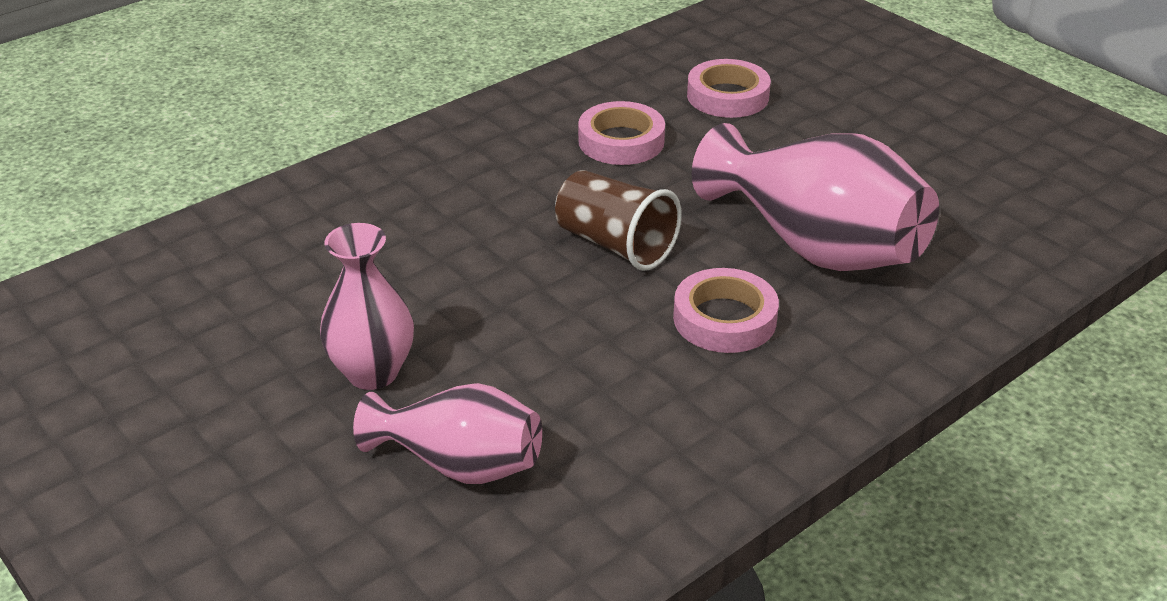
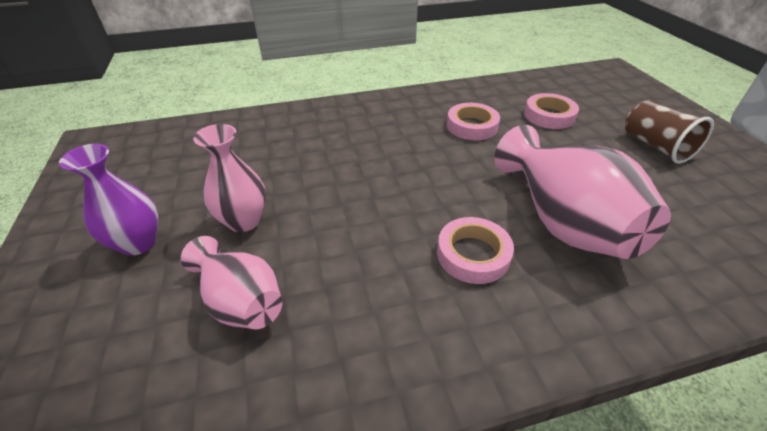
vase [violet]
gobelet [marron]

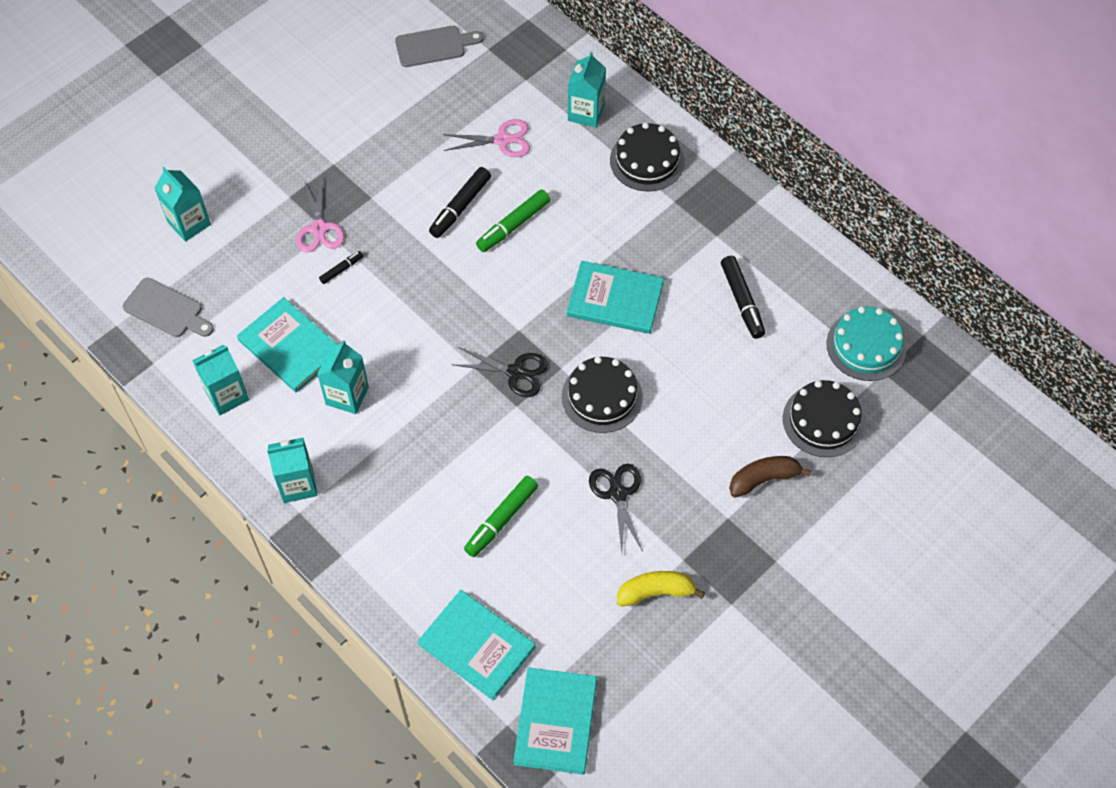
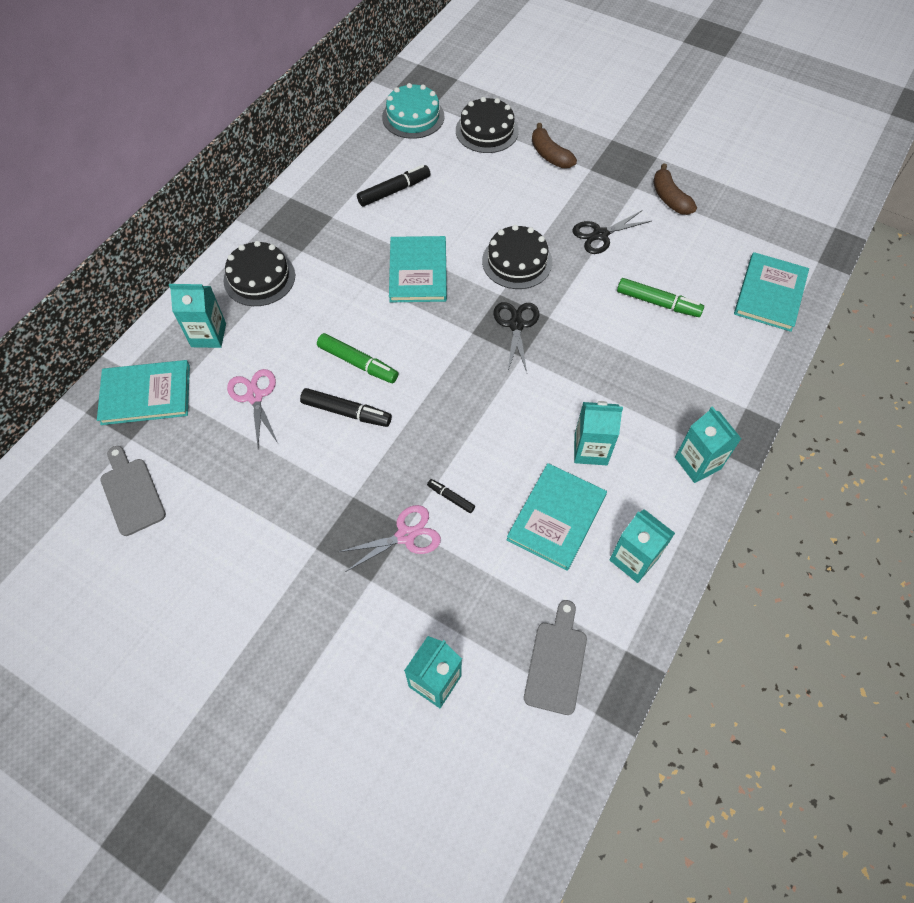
livre [turquoise] (1st from left)
banane [marron] (2nd from left)

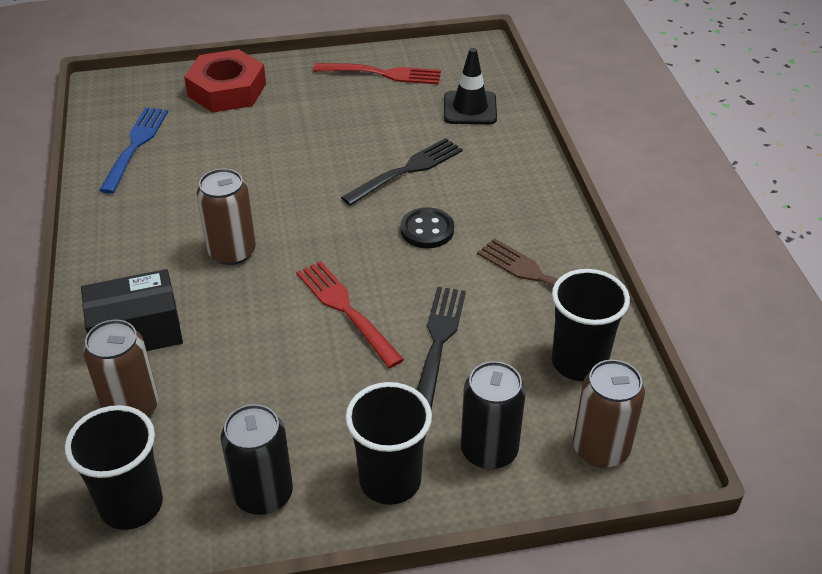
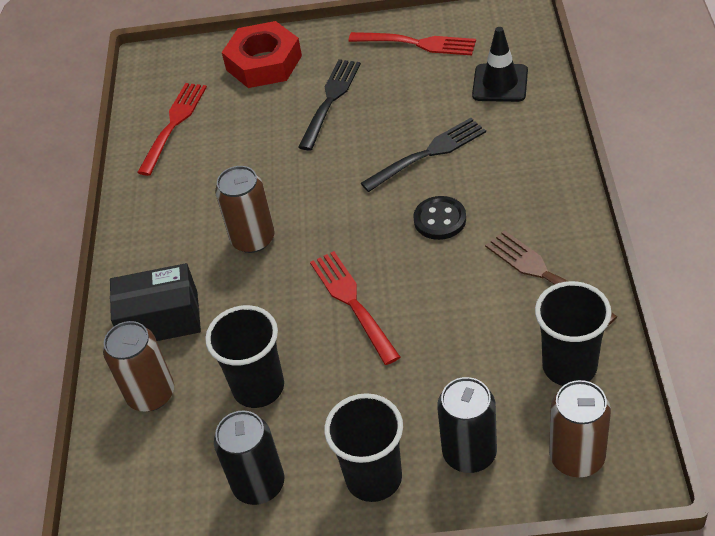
fourchette [rouge] (1st from left)
gobelet [noir] (1st from left)
fourchette [noir] (1st from left)

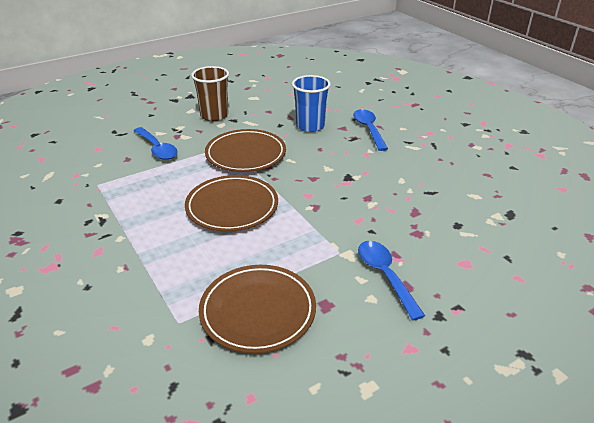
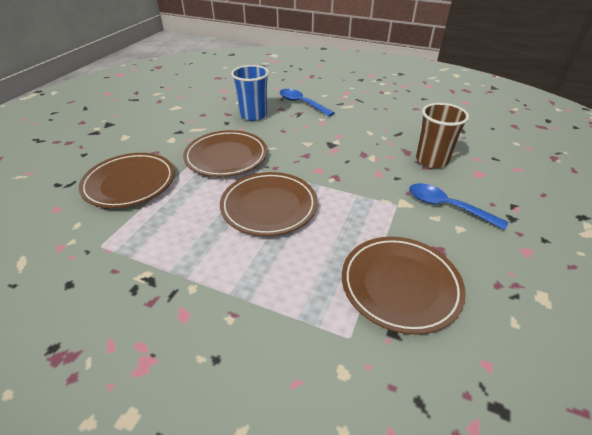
assiette [marron] (1st from left)
gobelet [marron]

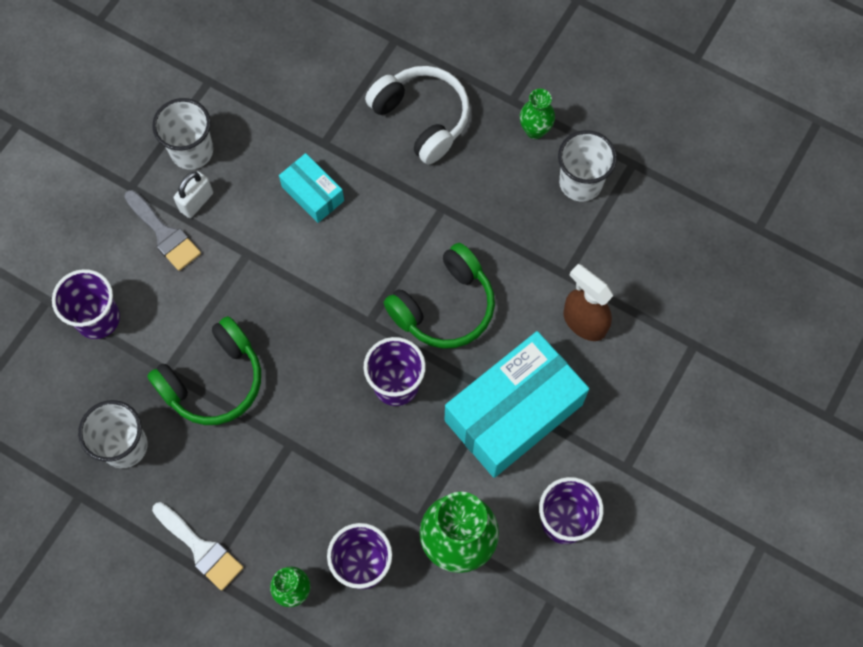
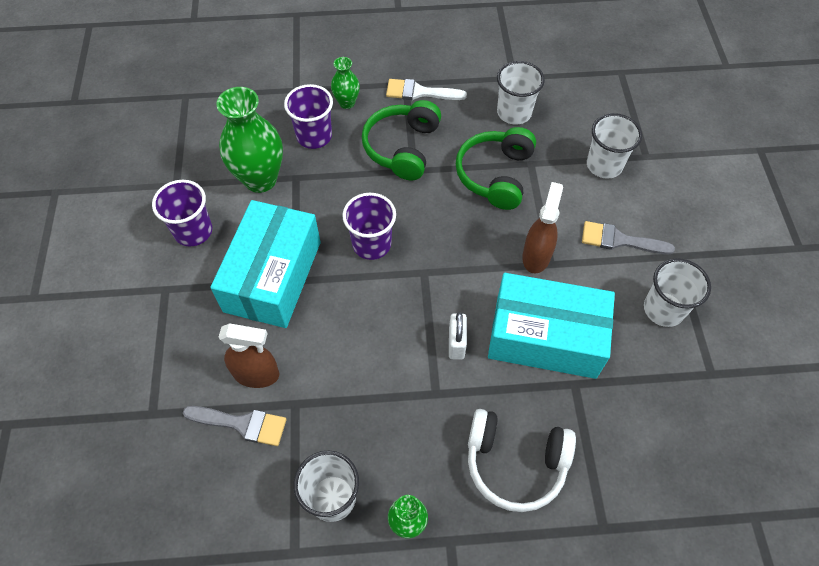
pinceau [gris] (1st from left)
casque audio [vert] (1st from left)
cadenas [blanc]
boîte [turquoise] (2nd from left)
vaporisateur [marron] (2nd from left)
gobelet [blanc] (3rd from left)

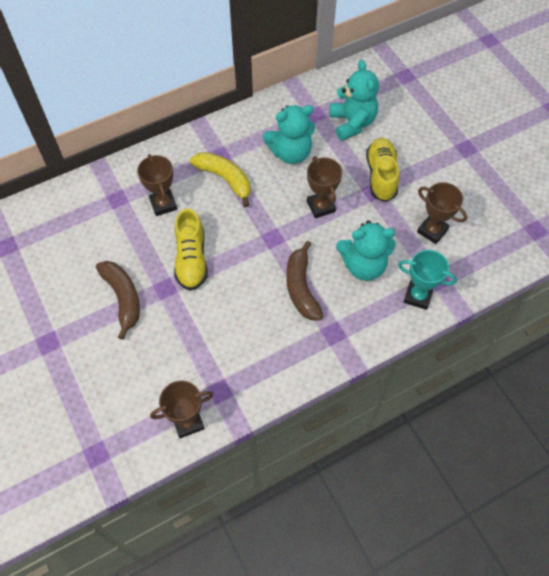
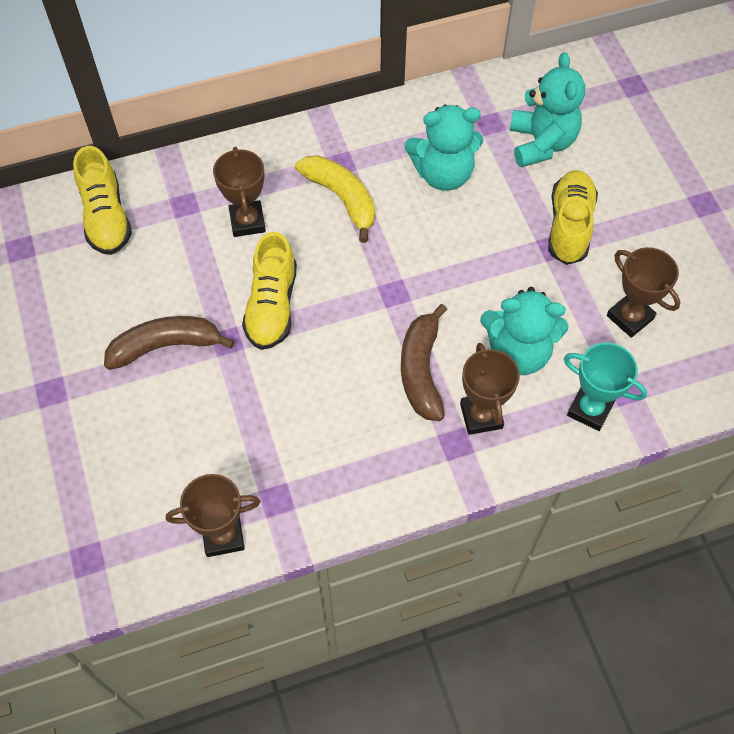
chaussure [jaune] (1st from left)
banane [marron] (1st from left)
trophée [marron] (3rd from left)

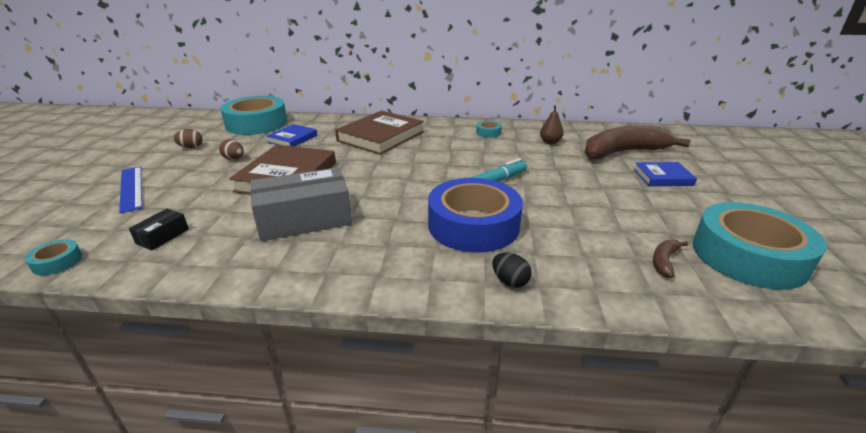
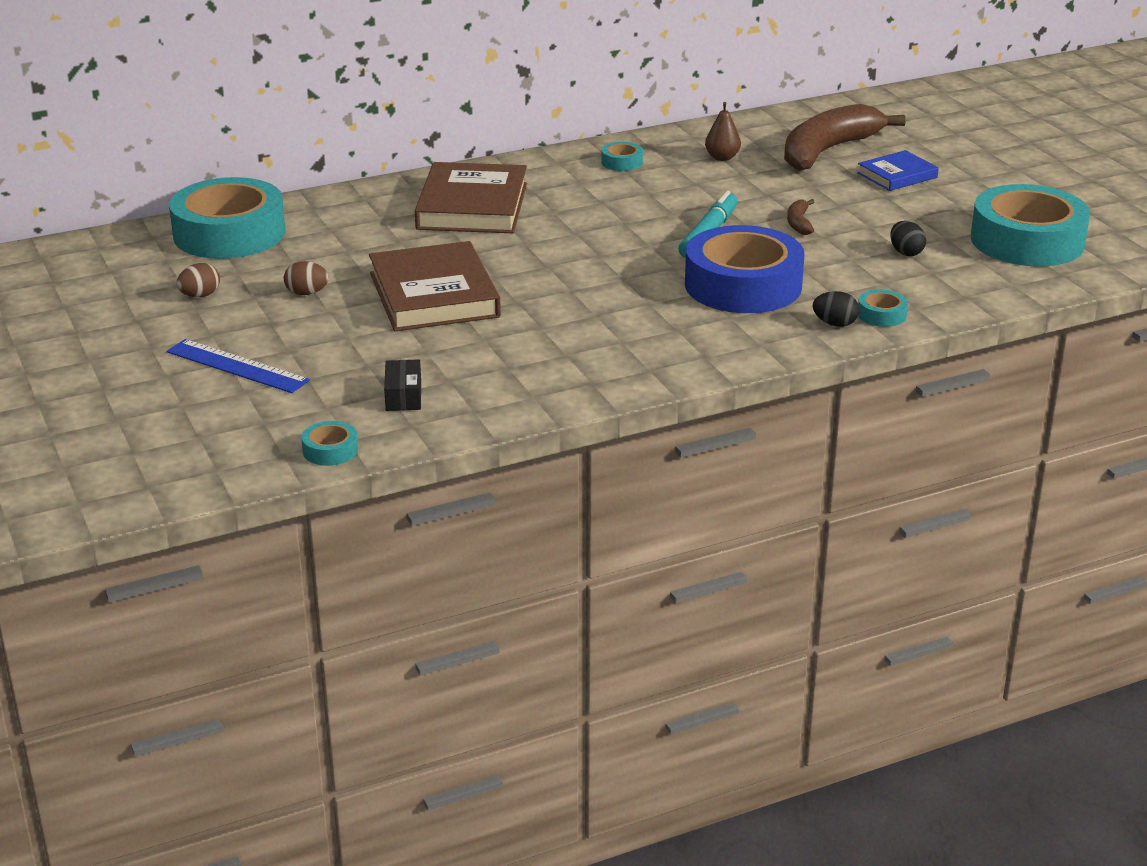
banane [marron] (1st from left)
ruban adhésif [turquoise] (4th from left)
œuf [noir] (2nd from left)
boîte [gris]
livre [bleu] (1st from left in the first image)

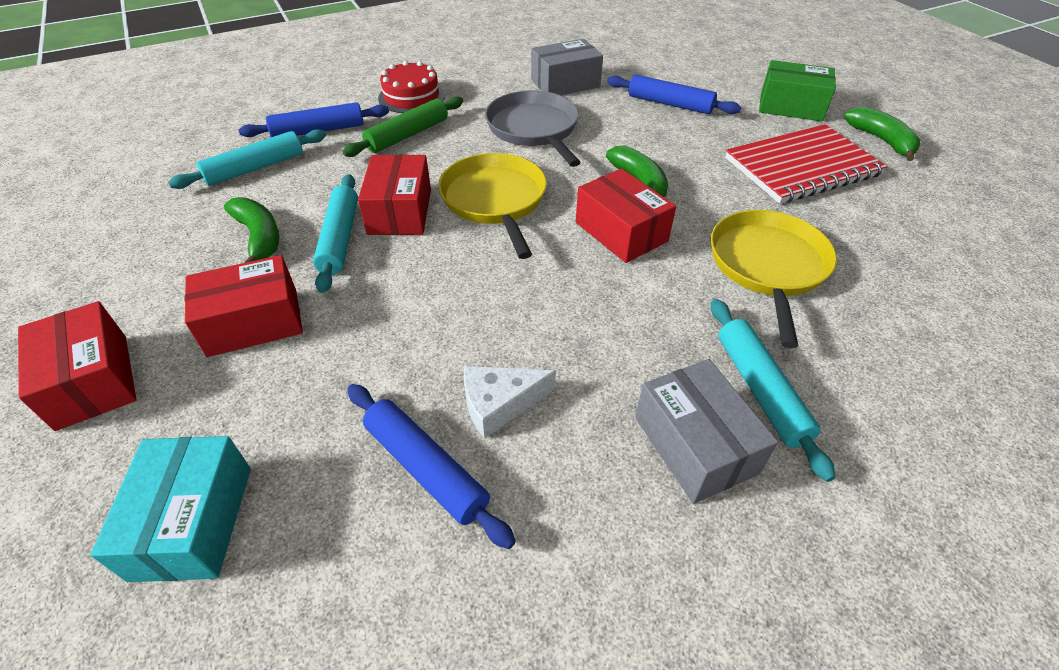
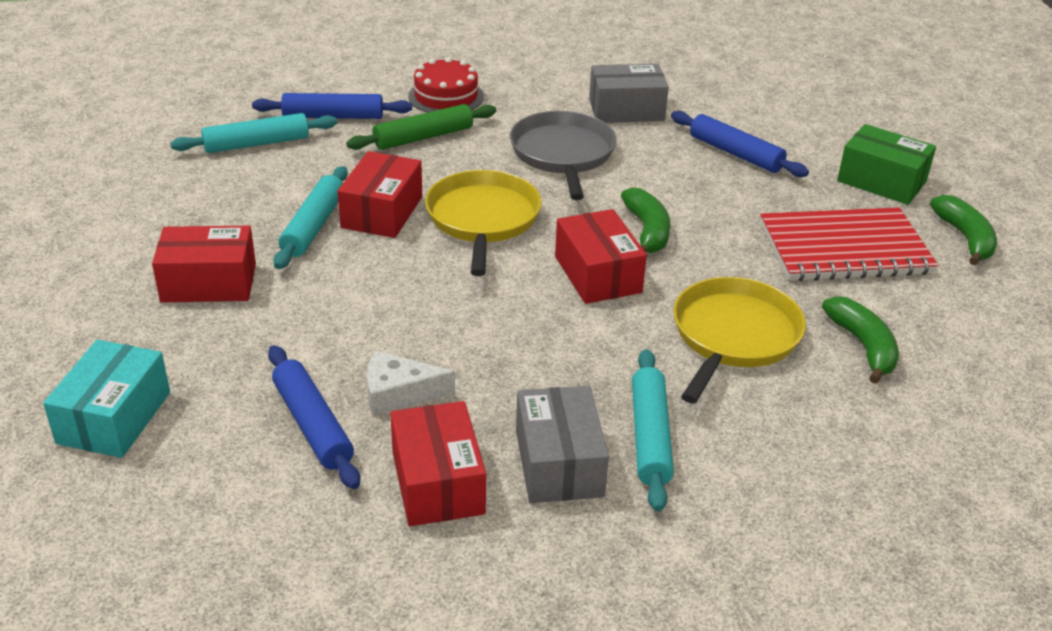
boîte [rouge] (3rd from left)
banane [vert] (2nd from left)

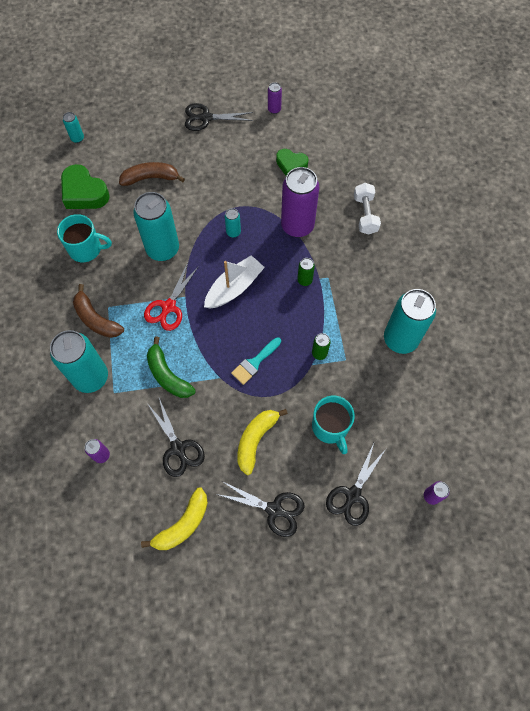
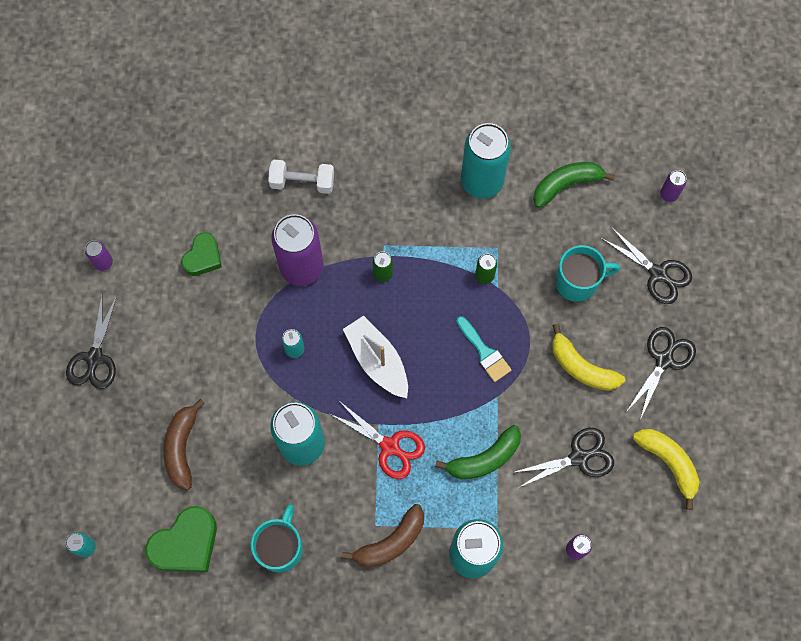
banane [vert] (2nd from left)

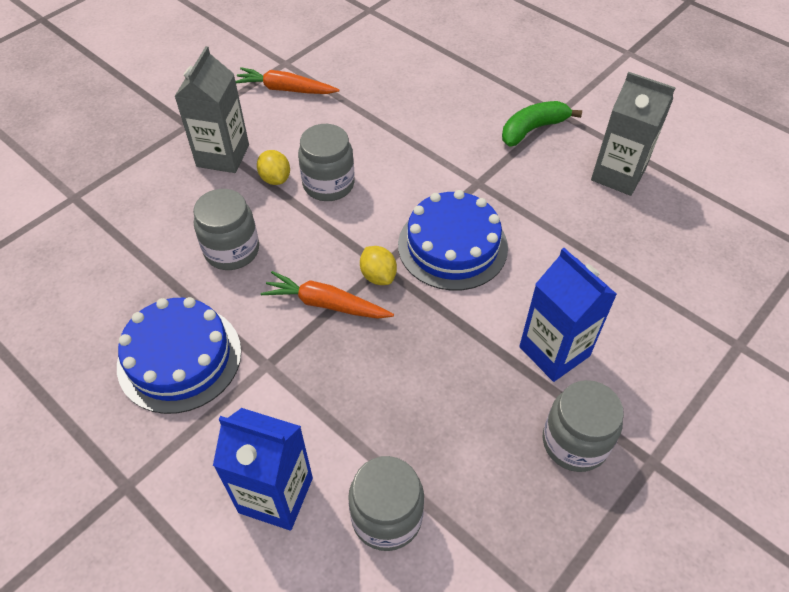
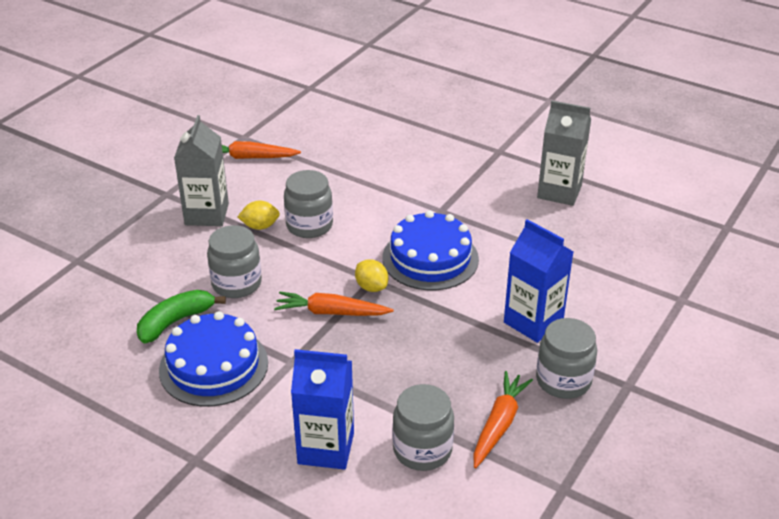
banane [vert]
citron [jaune] (1st from left)
carotte [orange] (3rd from left)

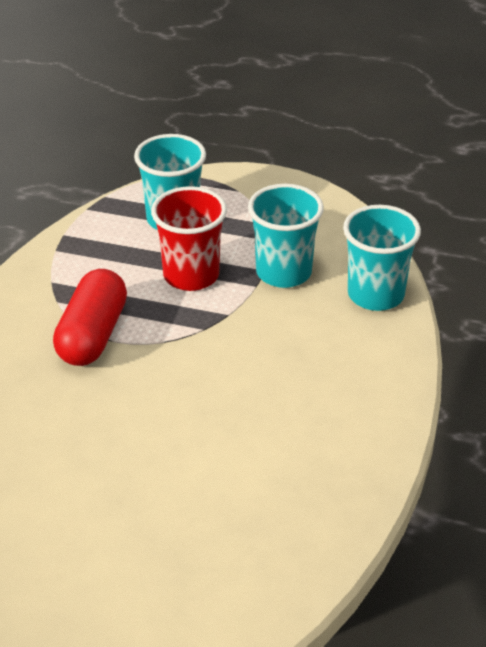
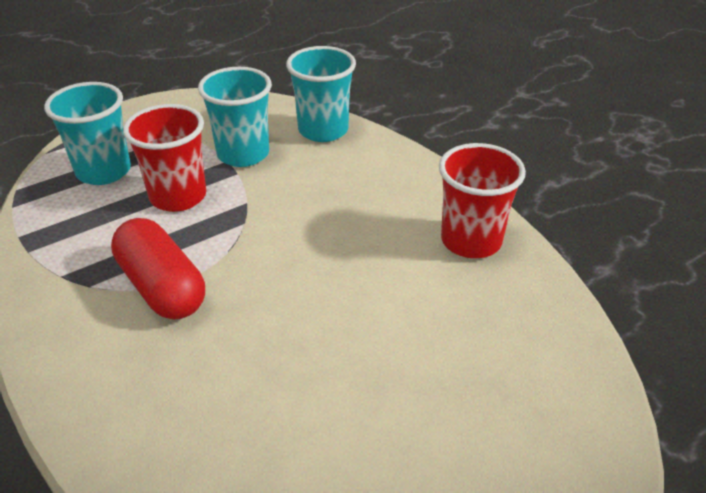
gobelet [rouge] (2nd from left)

